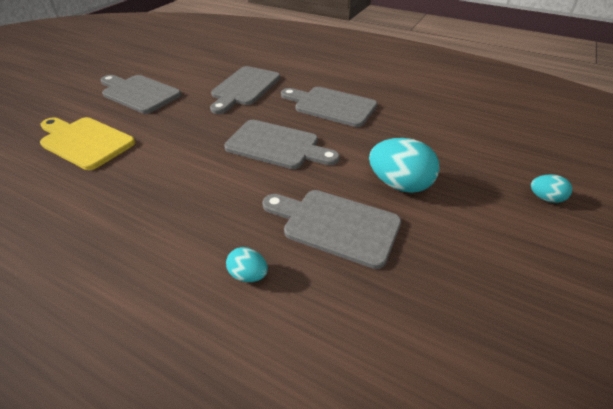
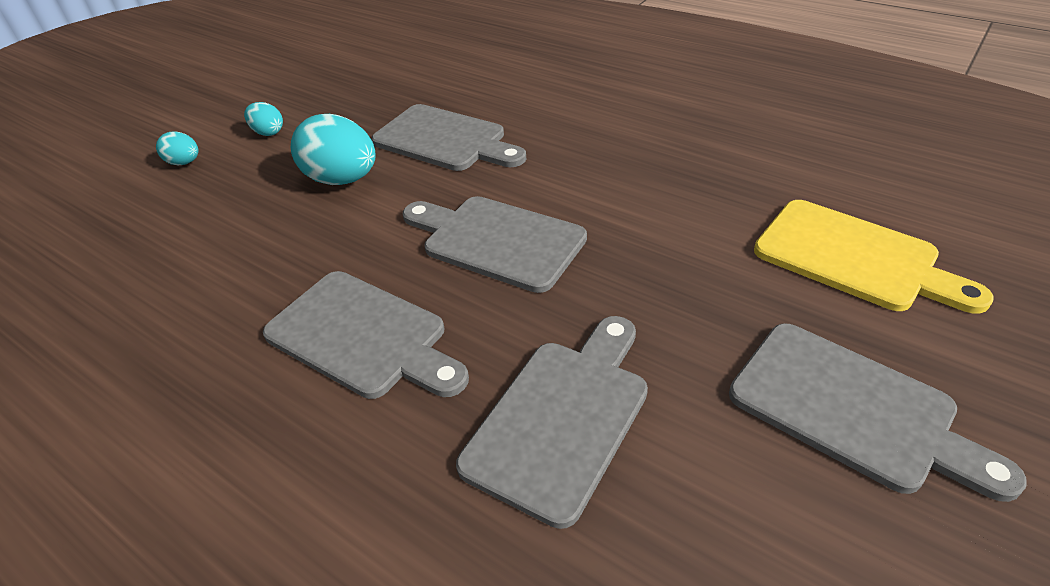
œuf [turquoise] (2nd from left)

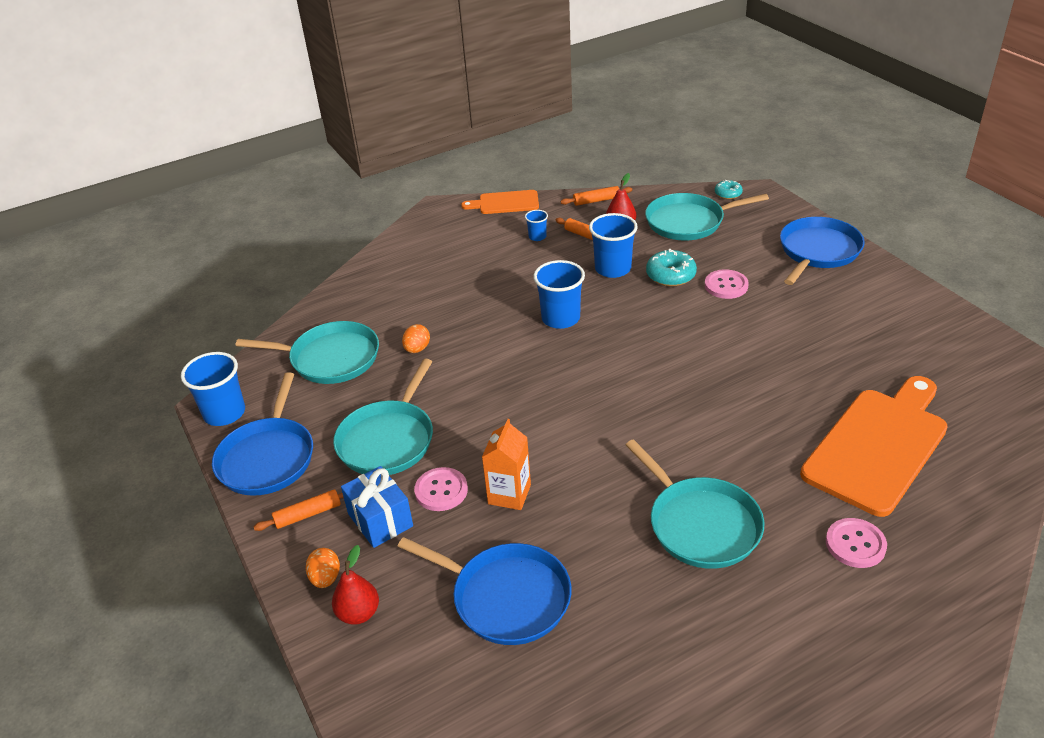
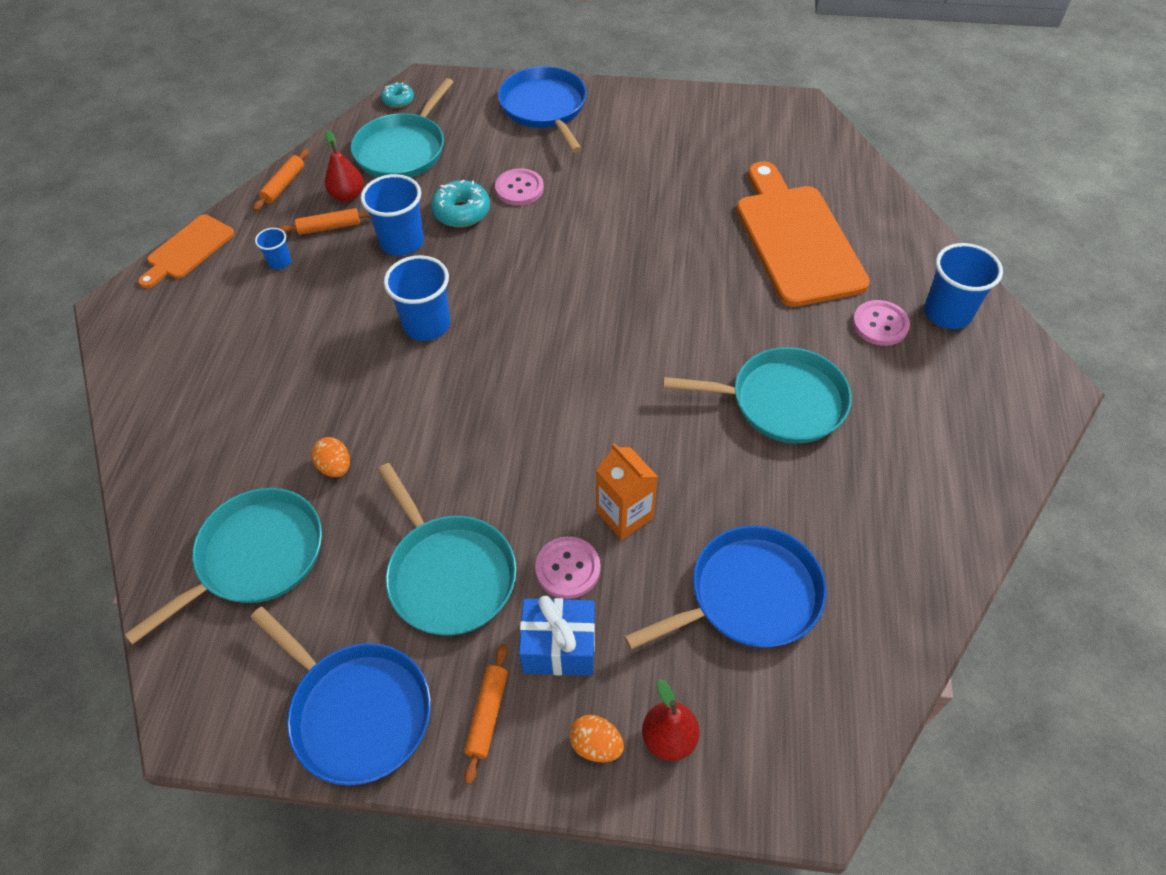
gobelet [bleu] (4th from left)

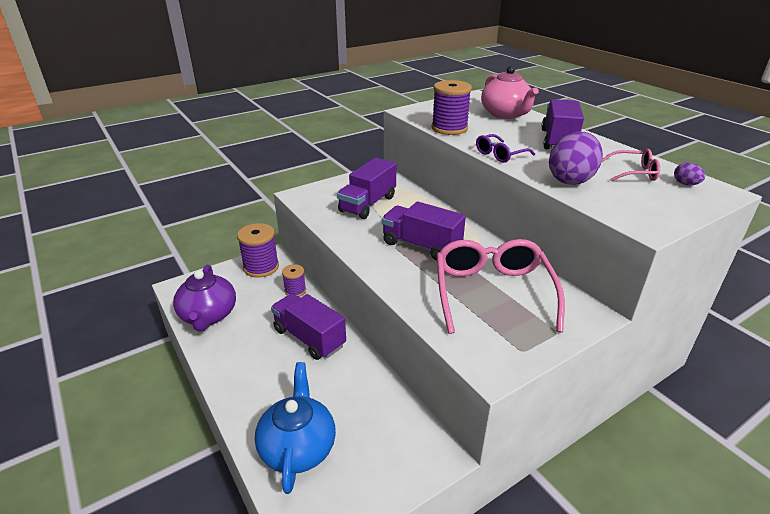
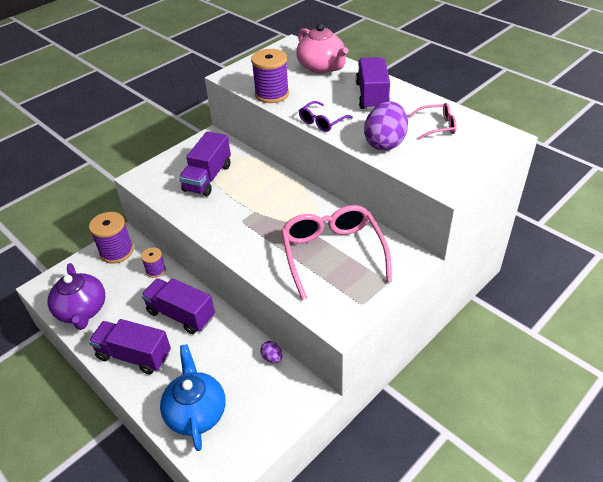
camion [violet] (1st from left)
œuf [violet] (1st from left)

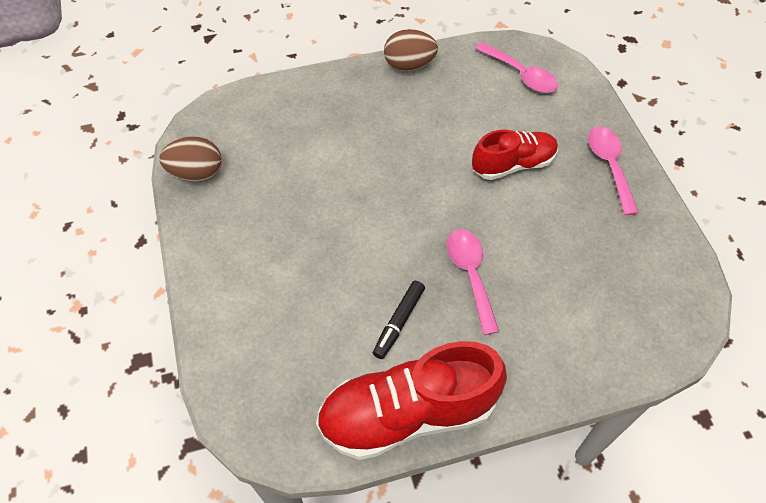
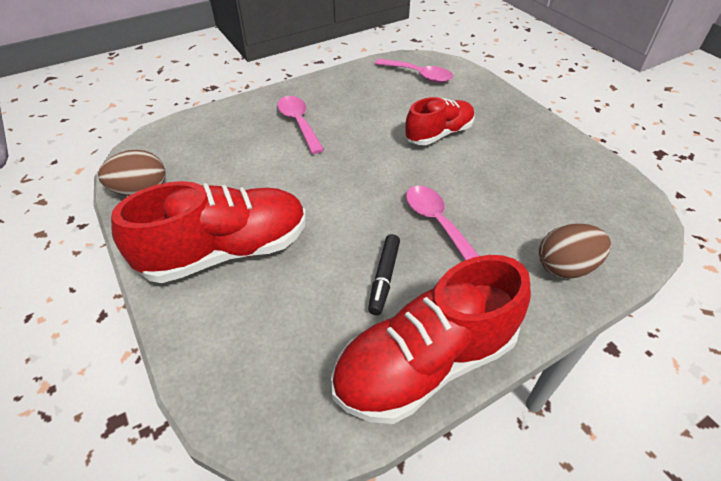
chaussure [rouge] (1st from left)
cuillère [rose] (1st from left)
œuf [marron] (2nd from left)

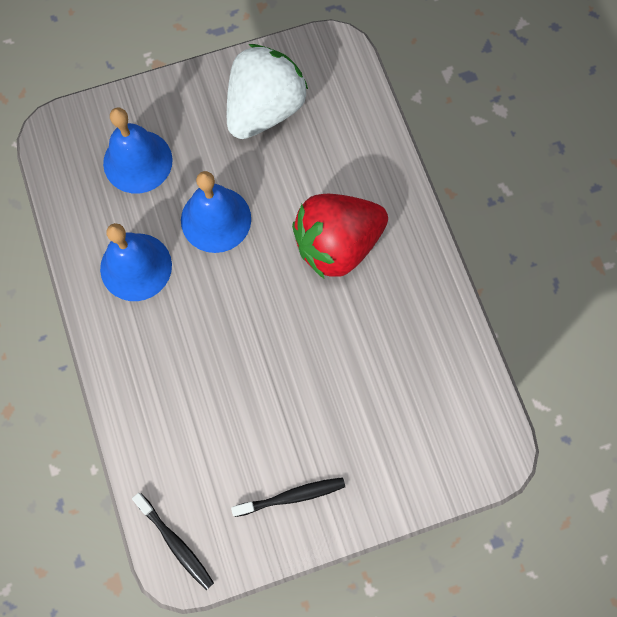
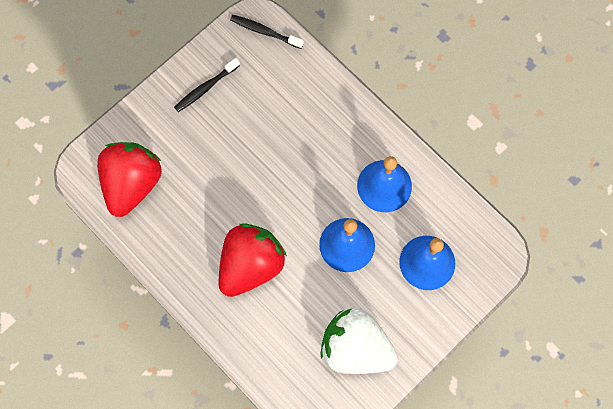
fraise [rouge] (1st from left)
fraise [blanc]

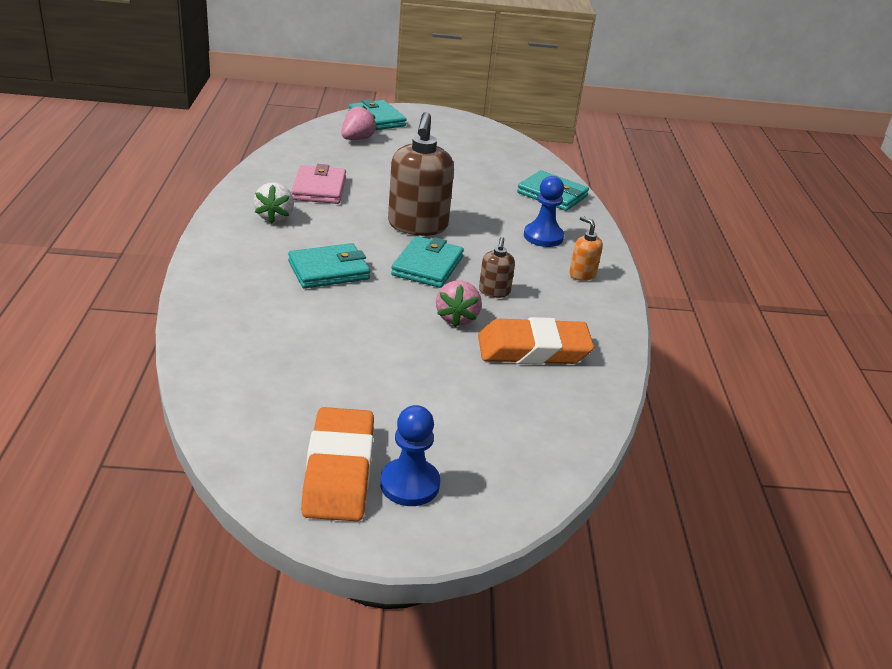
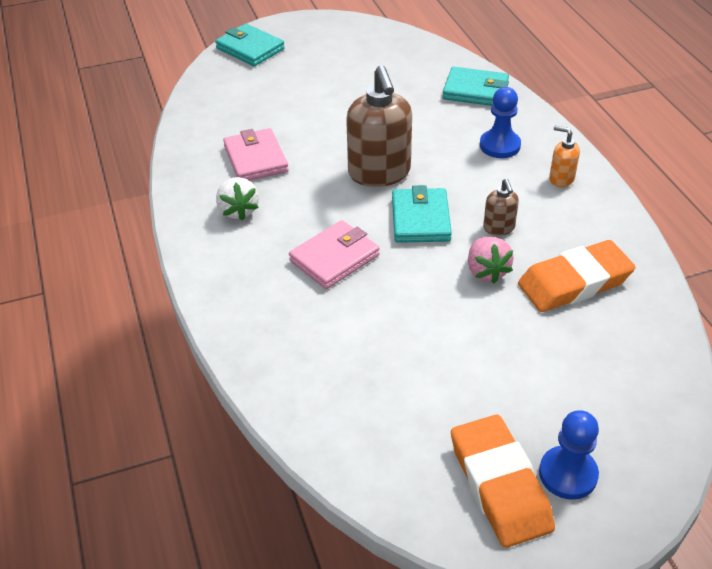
portefeuille [rose] (2nd from left)
fraise [rose] (1st from left in the first image)

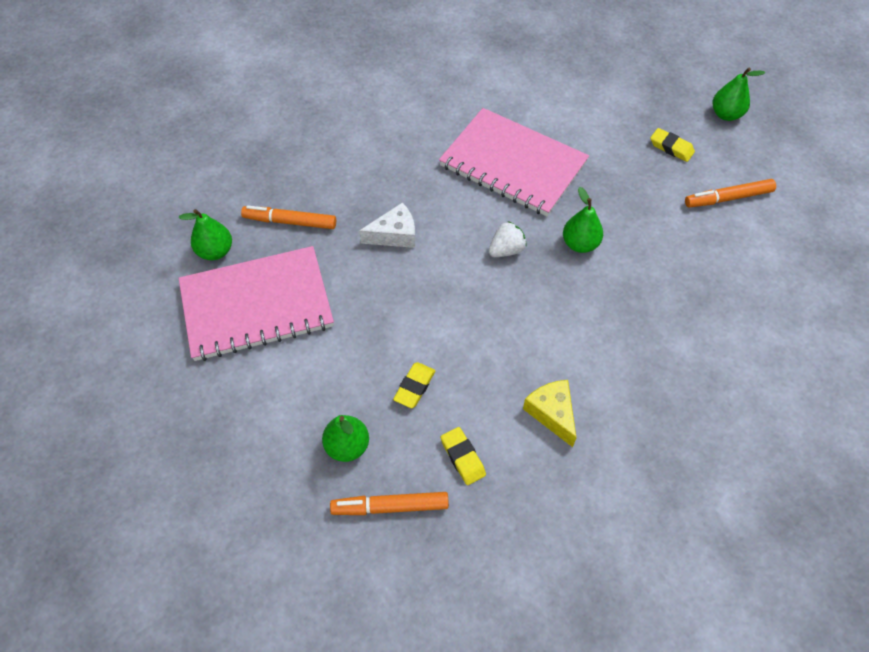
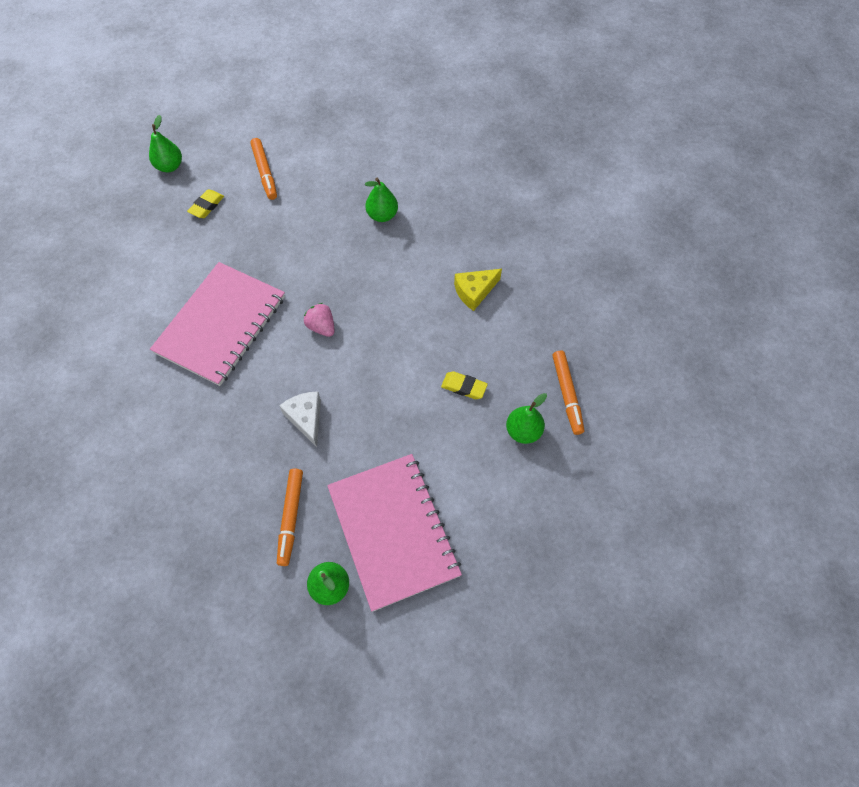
fraise [rose]
poire [vert] (3rd from left)
gomme [jaune] (2nd from left in the first image)

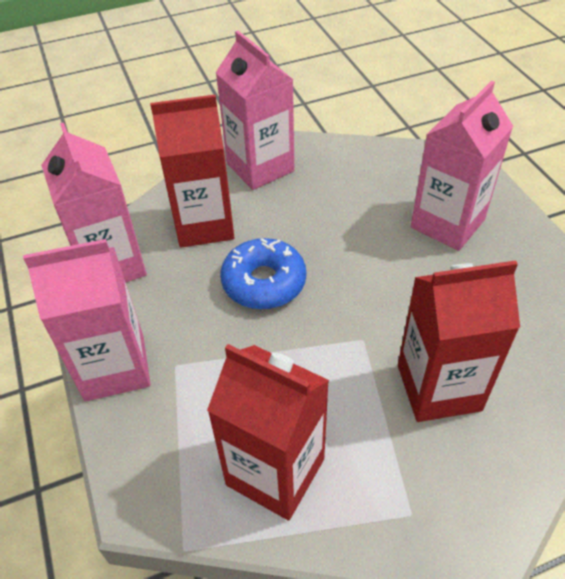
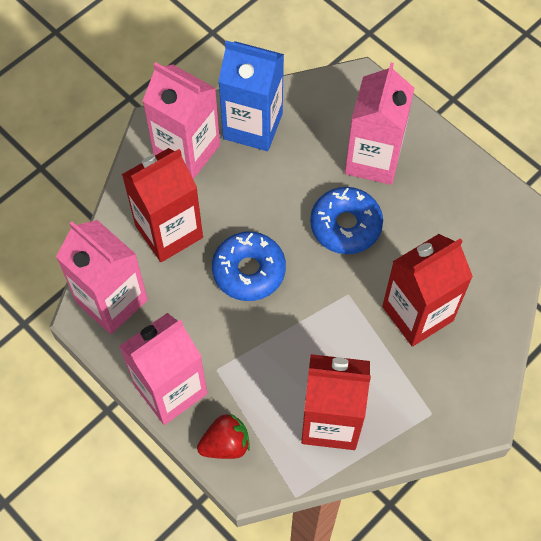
fraise [rouge]
brique de lait [bleu]
beignet [bleu] (2nd from left)

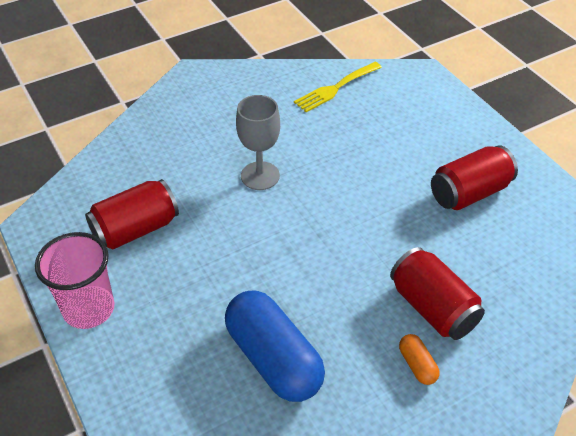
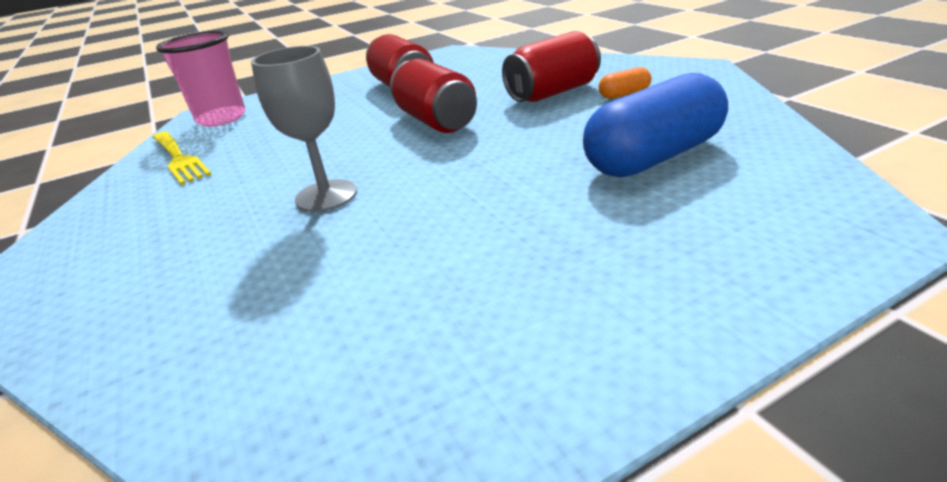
gobelet [rose]
canette [rouge] (2nd from left)

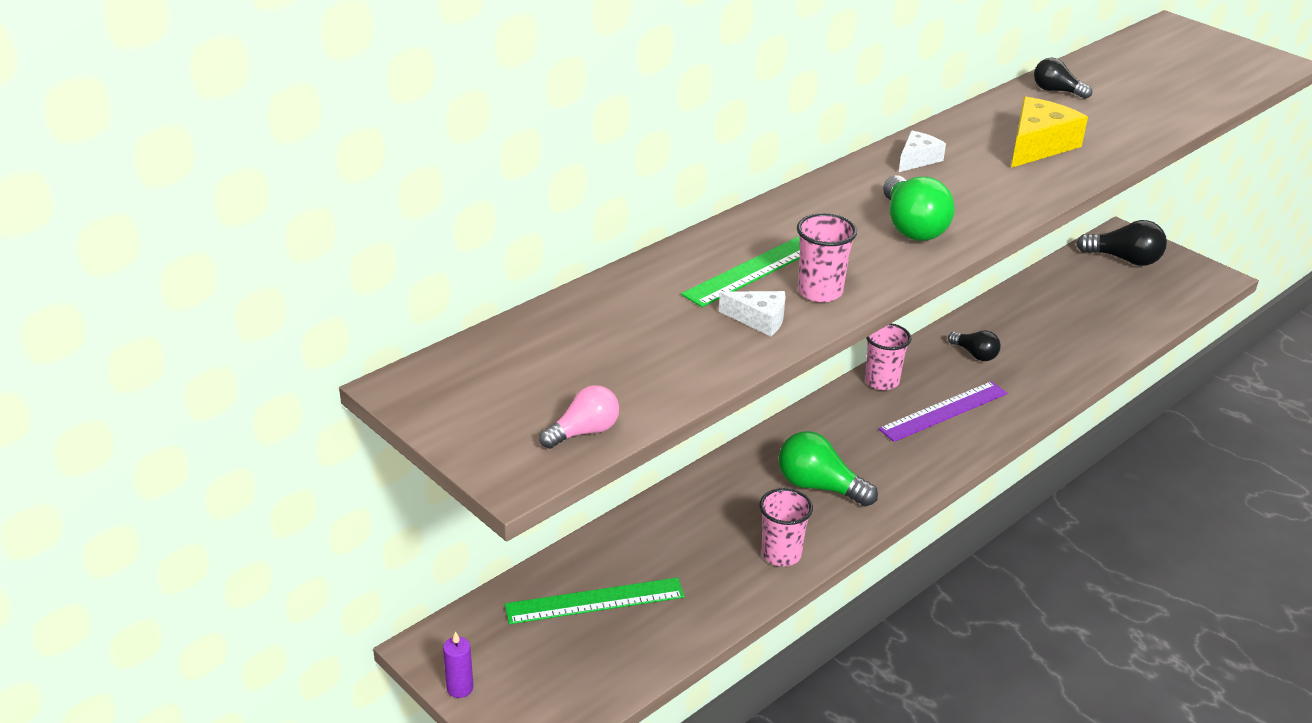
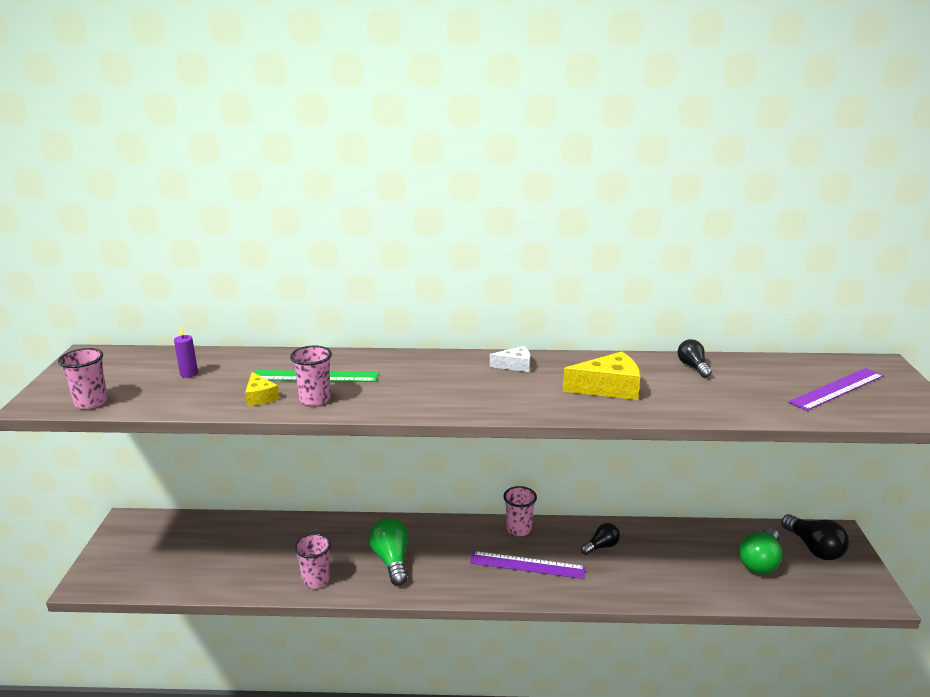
gobelet [rose] (1st from left)
bougie [violet]
fromage [jaune] (1st from left)
ampoule [noir] (1st from left)
ampoule [vert] (2nd from left)
règle [violet] (2nd from left)
règle [vert] (1st from left in the first image)

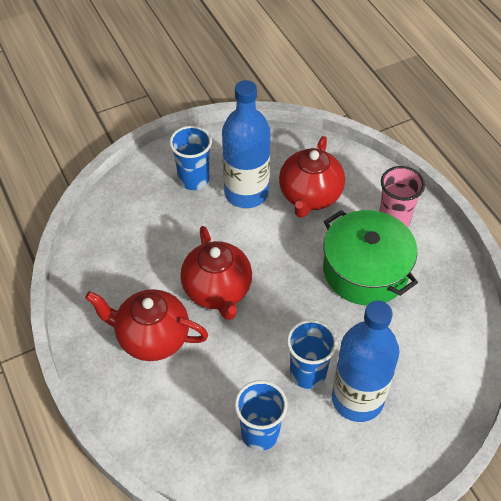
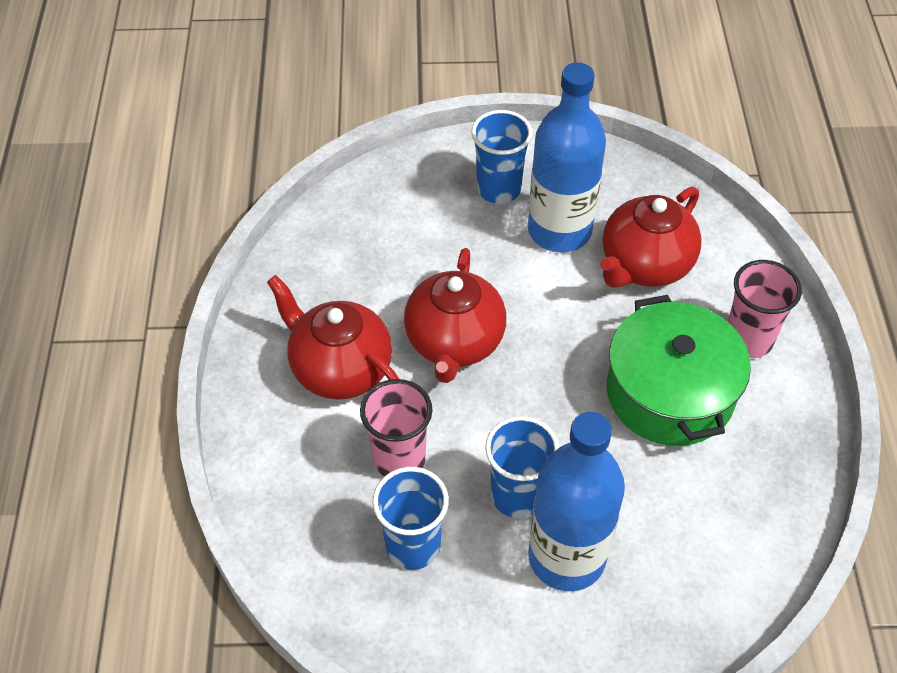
gobelet [rose] (1st from left)

